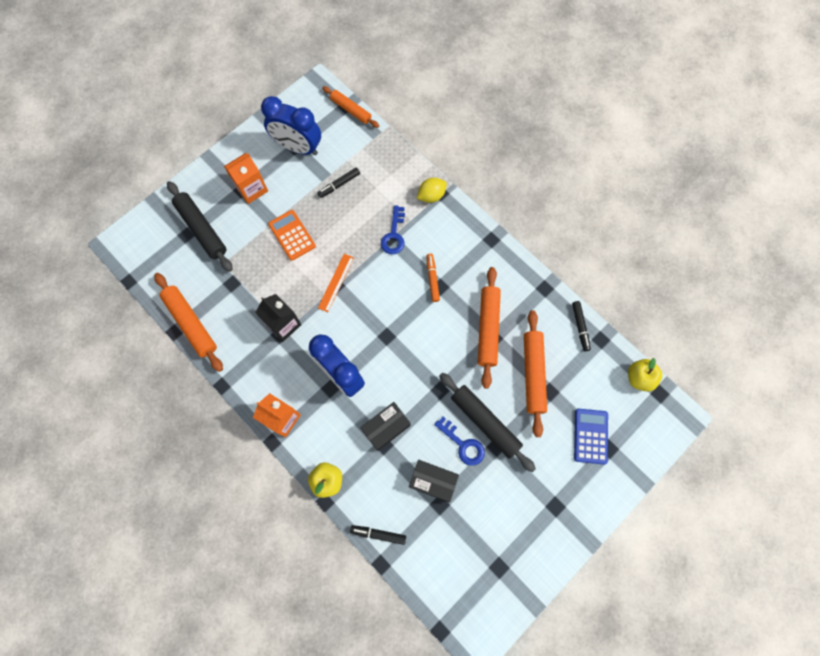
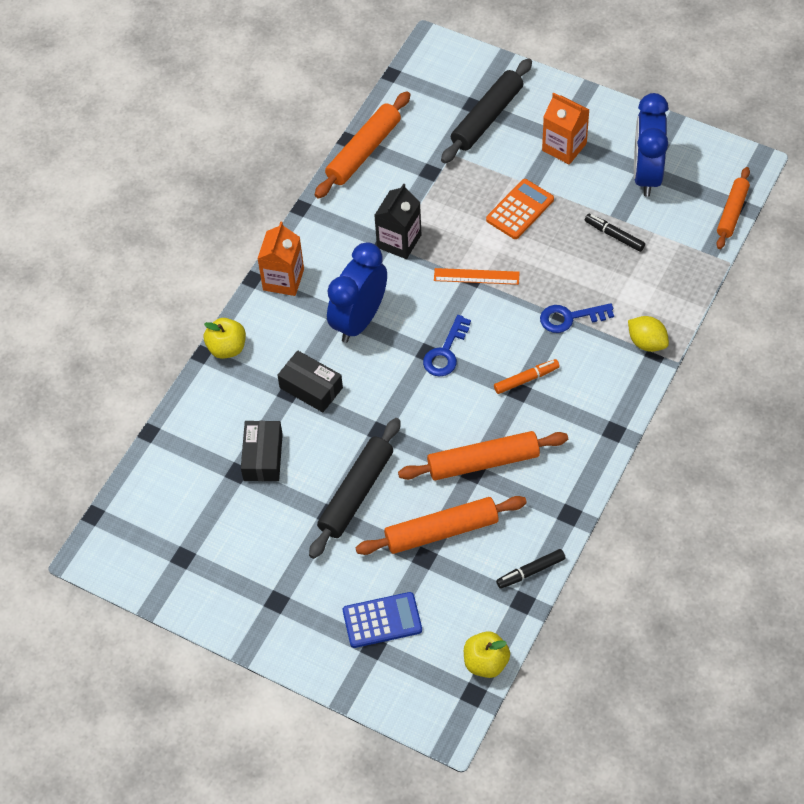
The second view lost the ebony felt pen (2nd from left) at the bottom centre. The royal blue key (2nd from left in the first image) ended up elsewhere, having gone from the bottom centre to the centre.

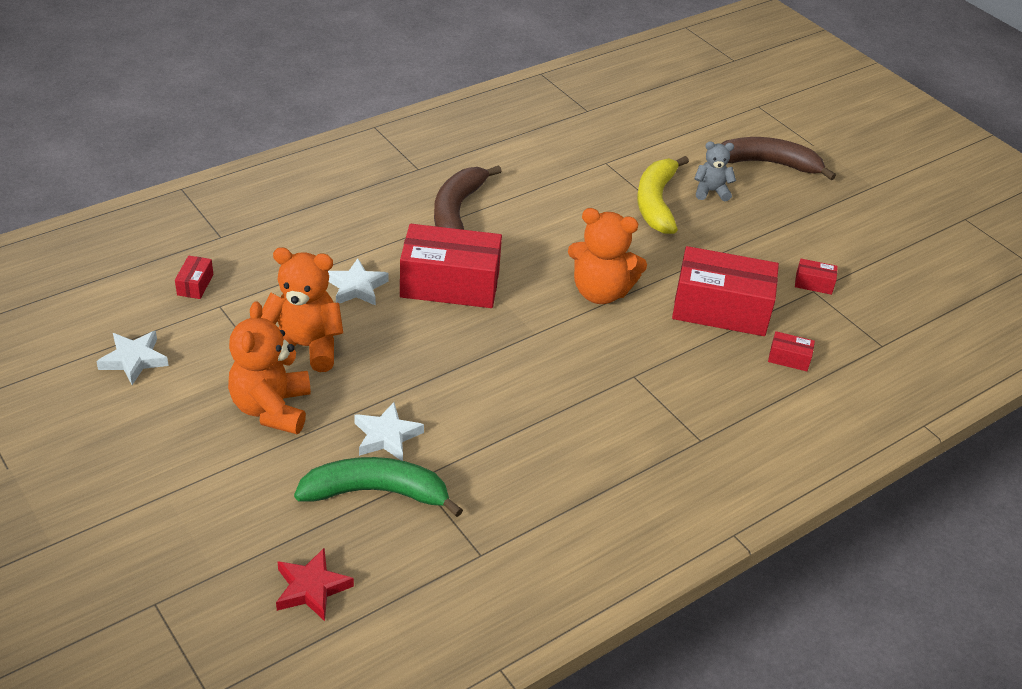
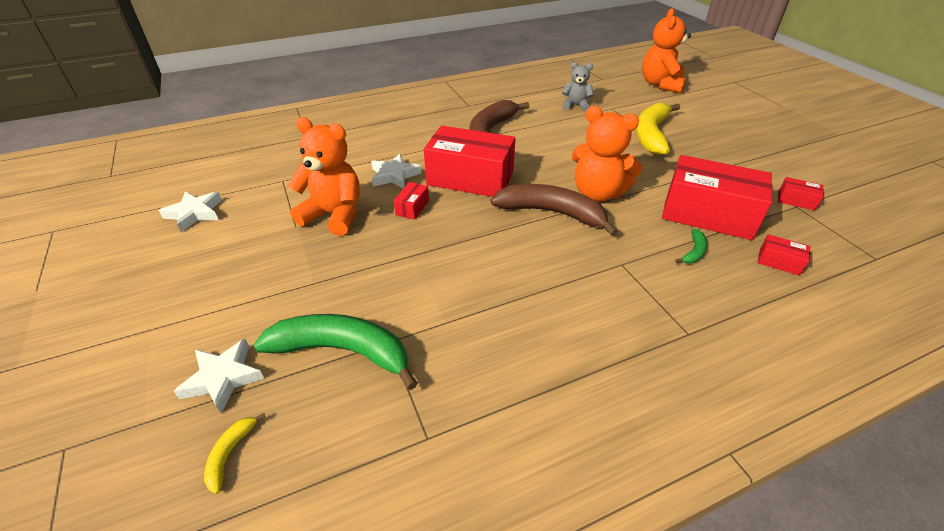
The red box (1st from left) ended up elsewhere, having gone from the middle left to the centre. The orange-coloured teddy bear (1st from left in the first image) ended up elsewhere, having gone from the middle left to the top right. Where the red star stood at the bottom left, the bright yellow banana fruit (1st from left) came to stand at the bottom left. The white star (3rd from left in the first image) ended up elsewhere, having gone from the centre to the bottom left. The grey teddy bear ended up elsewhere, having gone from the top right to the top centre. The dark brown banana fruit (2nd from left) ended up elsewhere, having gone from the top right to the centre. The second view gained the emerald banana fruit (2nd from left) at the middle right.

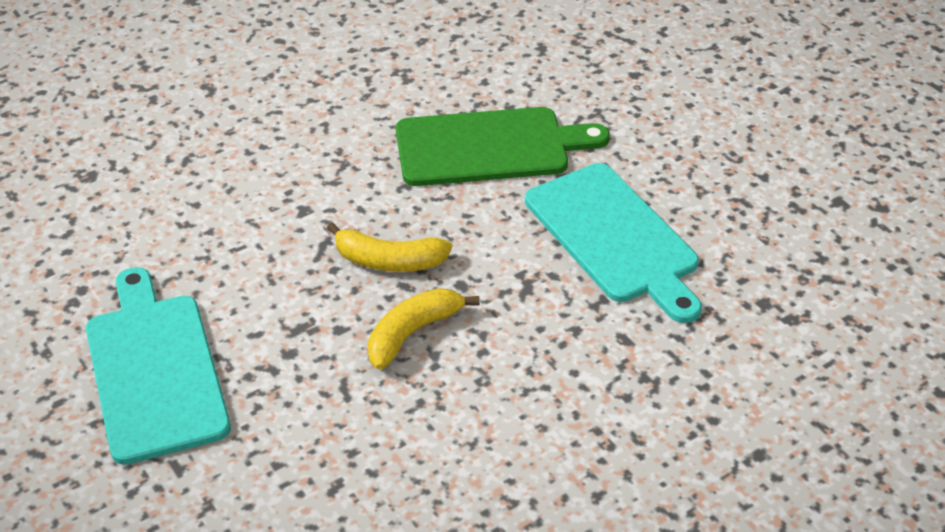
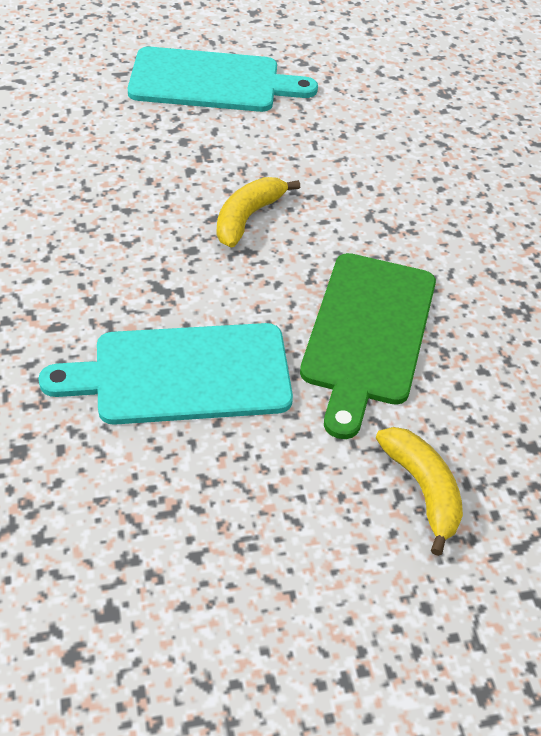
The bright yellow banana fruit (2nd from left) ended up elsewhere, having gone from the centre to the bottom right.

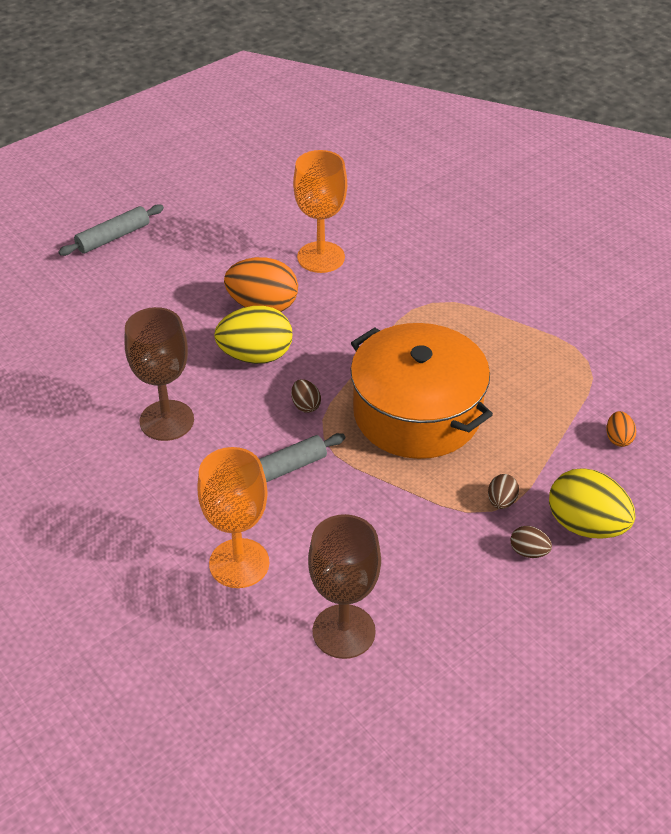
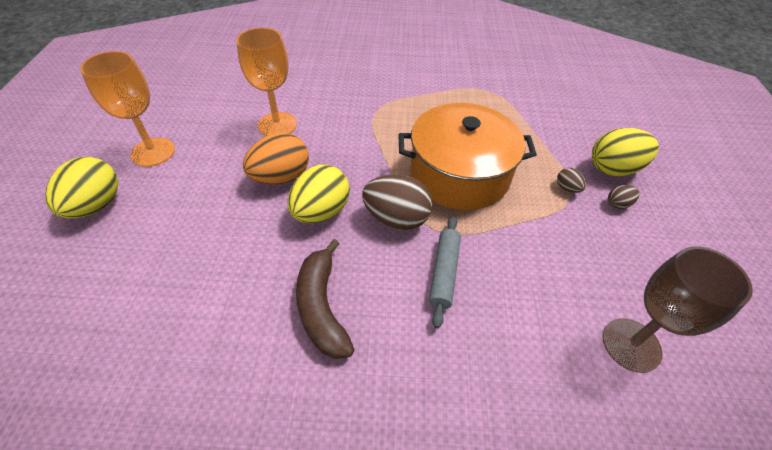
Where the grey pastry roller (1st from left) stood at the top left, the bright yellow egg (1st from left) came to stand at the middle left. Where the dark brown wine glass (1st from left) stood at the middle left, the dark brown banana fruit came to stand at the centre. The orange-coloured wine glass (1st from left) ended up elsewhere, having gone from the centre to the top left. The size of the dark brown egg (1st from left) at the centre changed by a factor of 2.13. The second view lost the orange-coloured egg (2nd from left) at the middle right.

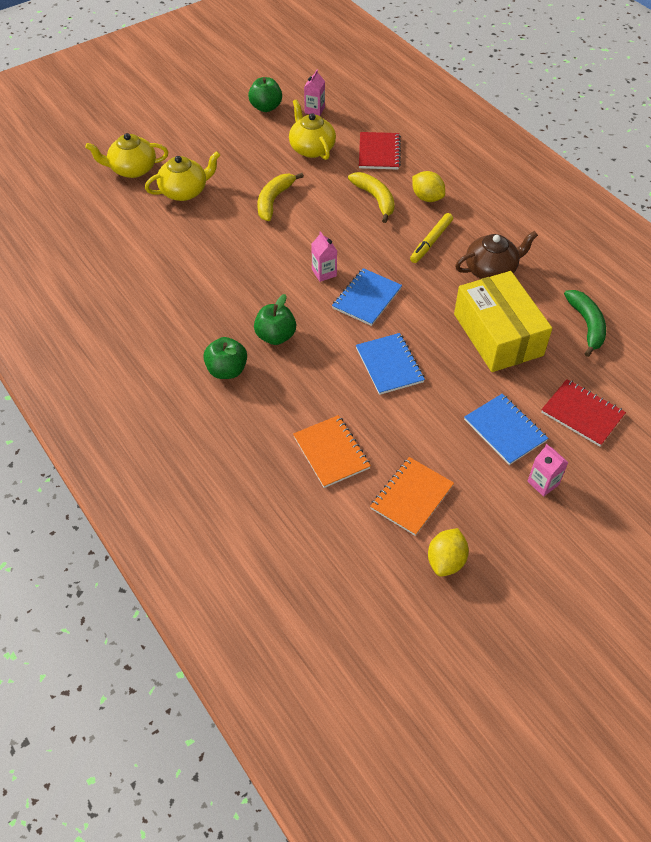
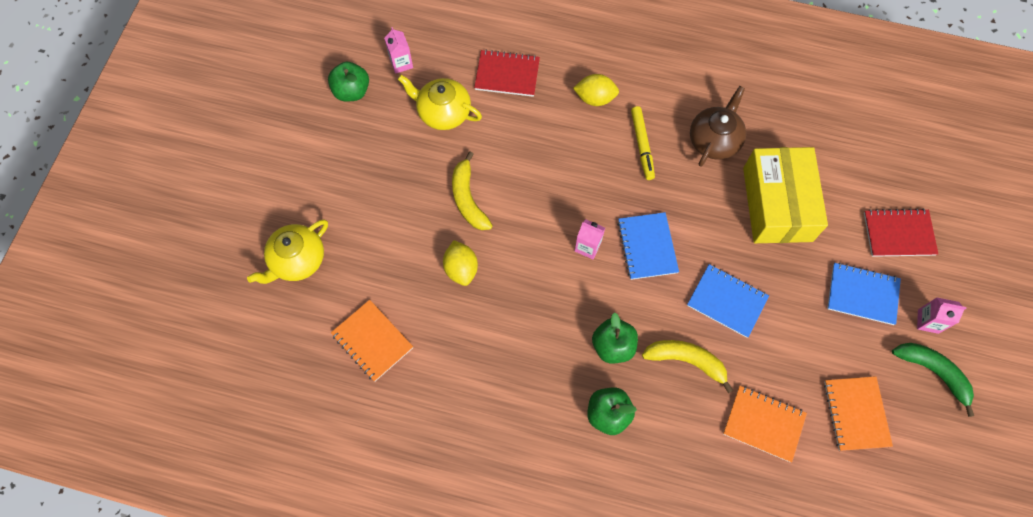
The second view lost the bright yellow teapot (2nd from left) at the top left. The bright yellow banana fruit (2nd from left) ended up elsewhere, having gone from the top centre to the bottom centre. The red notepad (1st from left) at the top centre ended up facing another way, 45 degrees counterclockwise from before. The bright yellow citrus fruit (2nd from left in the first image) ended up elsewhere, having gone from the middle right to the centre. The bright yellow box at the middle right ended up facing another way, 60 degrees clockwise from before. The emerald banana fruit ended up elsewhere, having gone from the middle right to the bottom right. The second view gained the orange-coloured notepad (1st from left) at the centre.

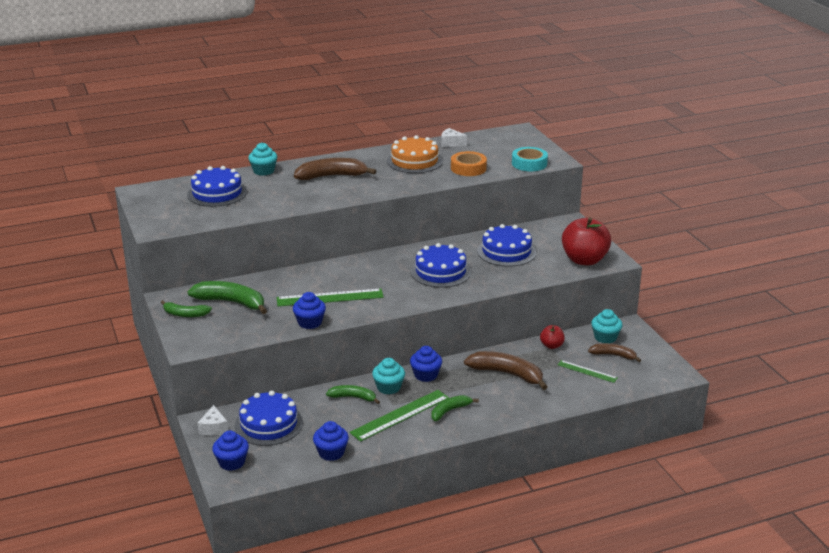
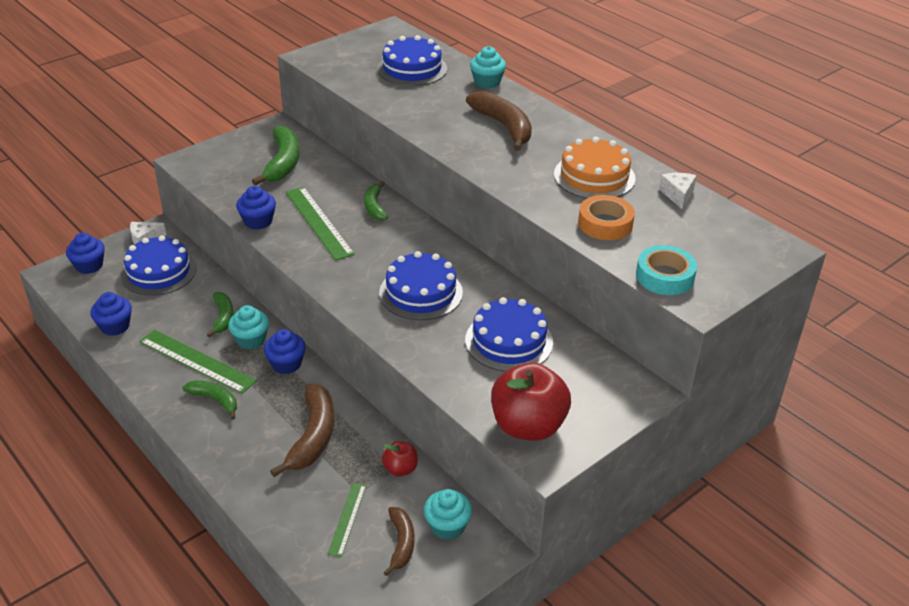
The emerald banana fruit (1st from left in the first image) ended up elsewhere, having gone from the middle left to the top centre.

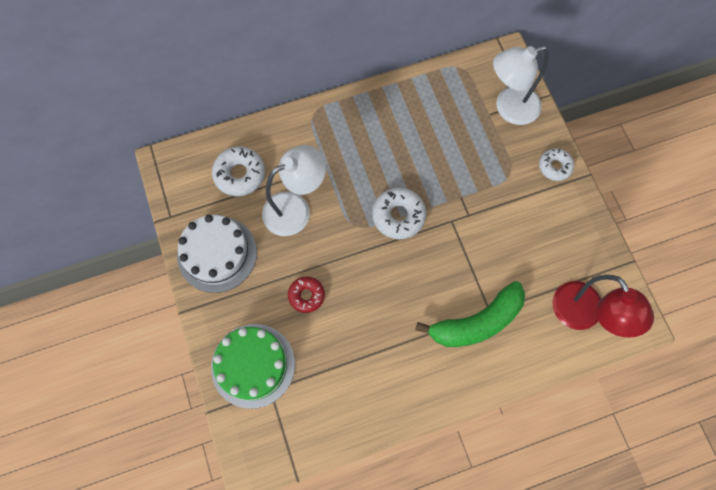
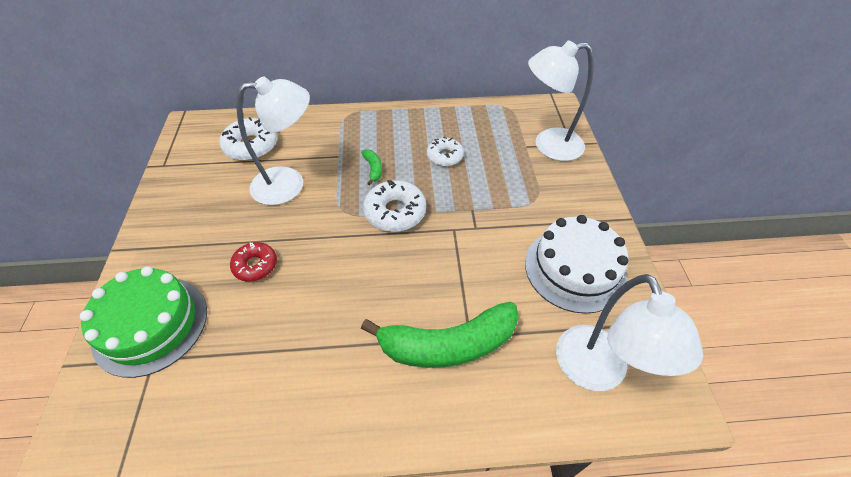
The white cake ended up elsewhere, having gone from the middle left to the middle right. The white doughnut (3rd from left) ended up elsewhere, having gone from the middle right to the top centre. What was the red desk lamp at the middle right turned into the white desk lamp (3rd from left) at the bottom right. The second view gained the emerald banana fruit (1st from left) at the centre.

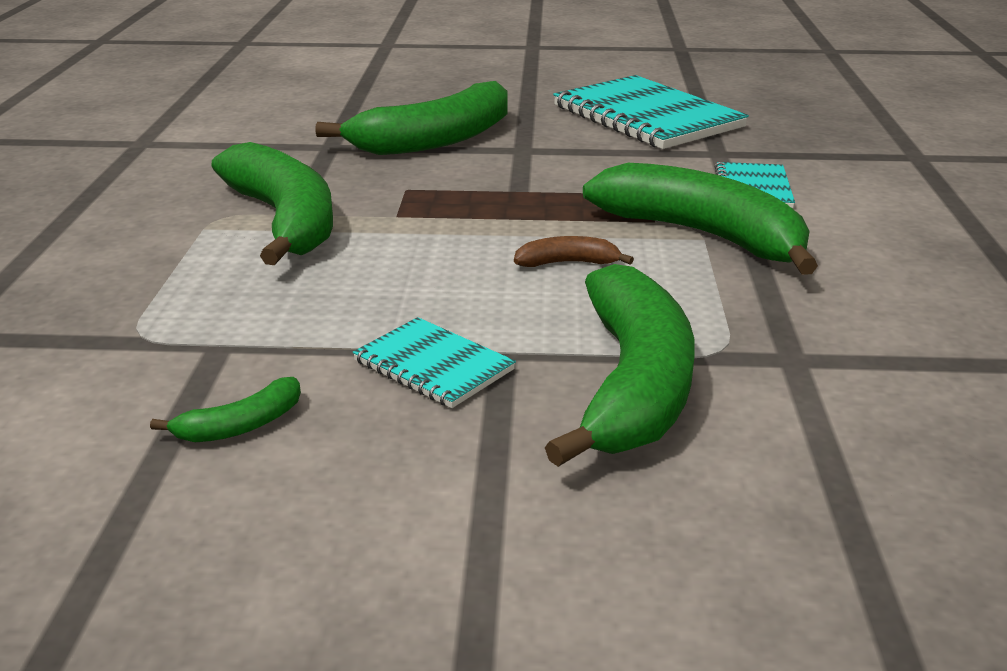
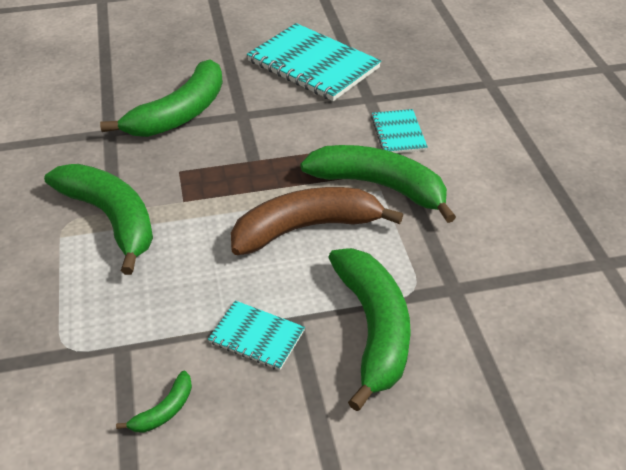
The size of the dark brown banana fruit at the centre changed by a factor of 2.36.

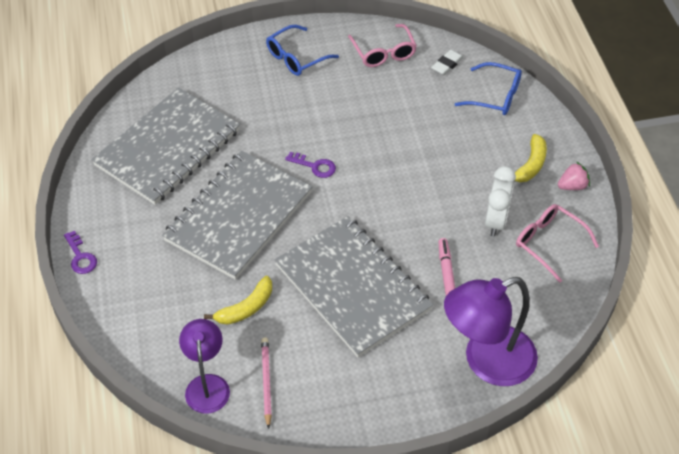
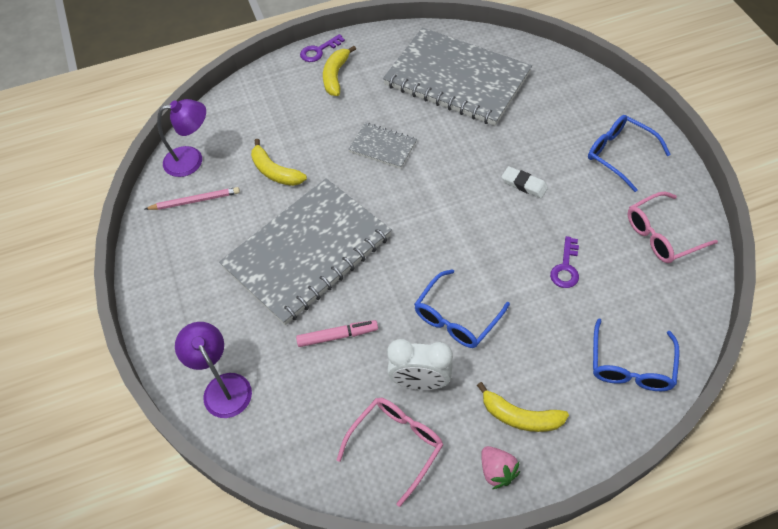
The size of the grey notepad (2nd from left) at the centre changed by a factor of 0.44. The royal purple key (2nd from left) ended up elsewhere, having gone from the centre to the middle right. The white gum eraser ended up elsewhere, having gone from the top centre to the middle right. The size of the royal purple desk lamp (2nd from left) at the bottom right changed by a factor of 0.61. The second view gained the bright yellow banana fruit (2nd from left) at the top centre. The second view gained the royal blue spectacles (1st from left) at the centre.

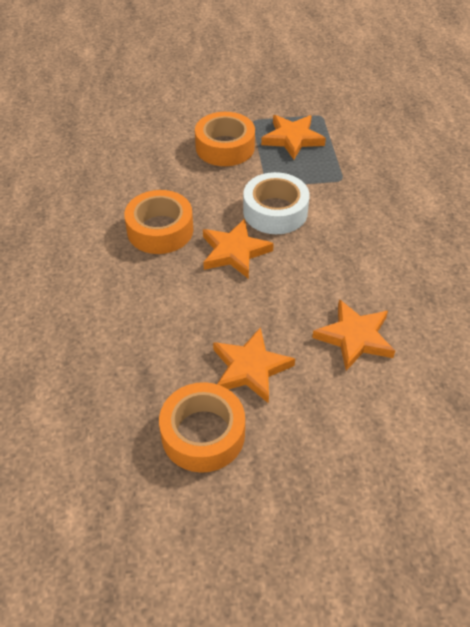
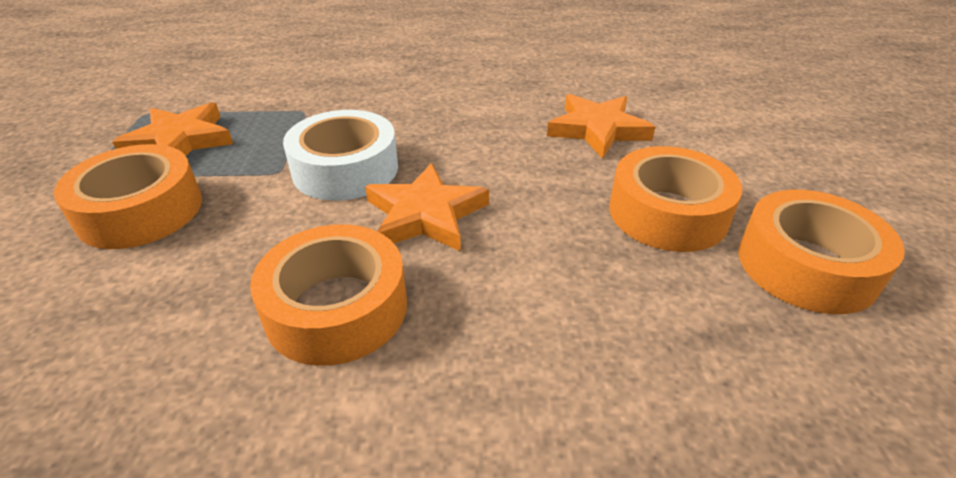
Where the orange-coloured star (2nd from left) stood at the centre, the orange-coloured roll of tape (3rd from left) came to stand at the middle right.

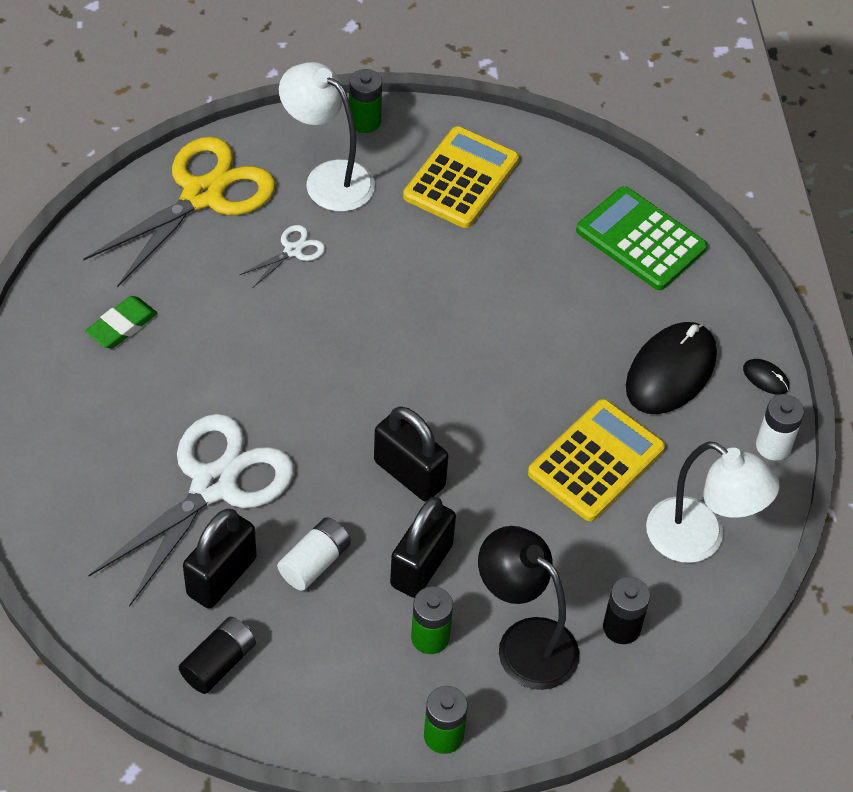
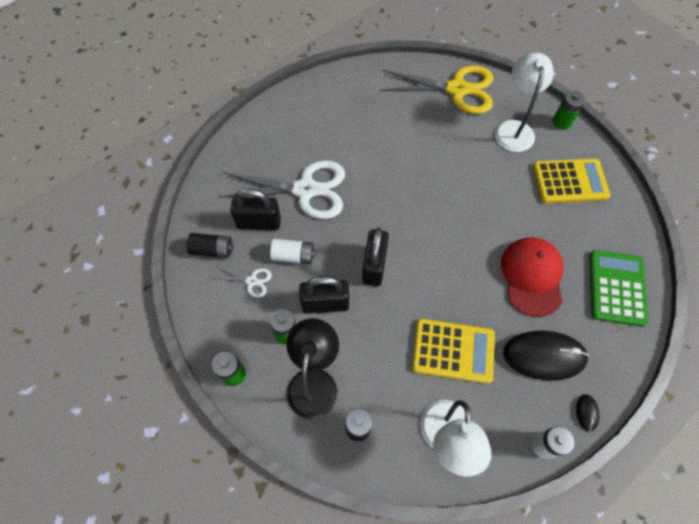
The second view lost the emerald gum eraser at the middle left. The white shears (2nd from left in the first image) ended up elsewhere, having gone from the top left to the centre. The second view gained the red baseball cap at the middle right.

